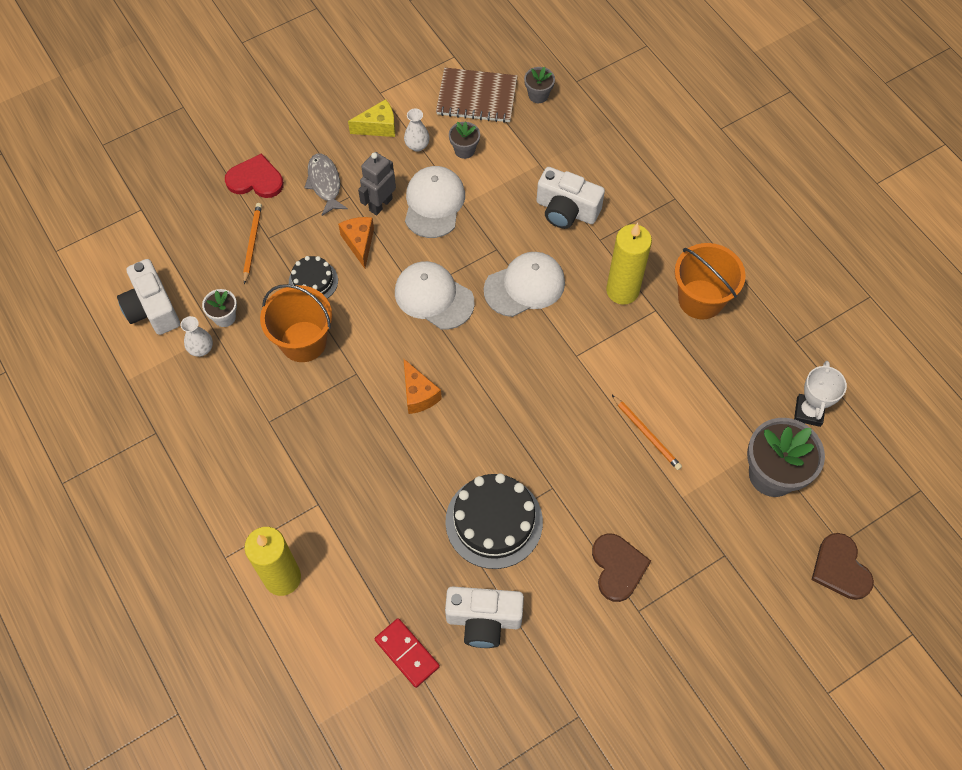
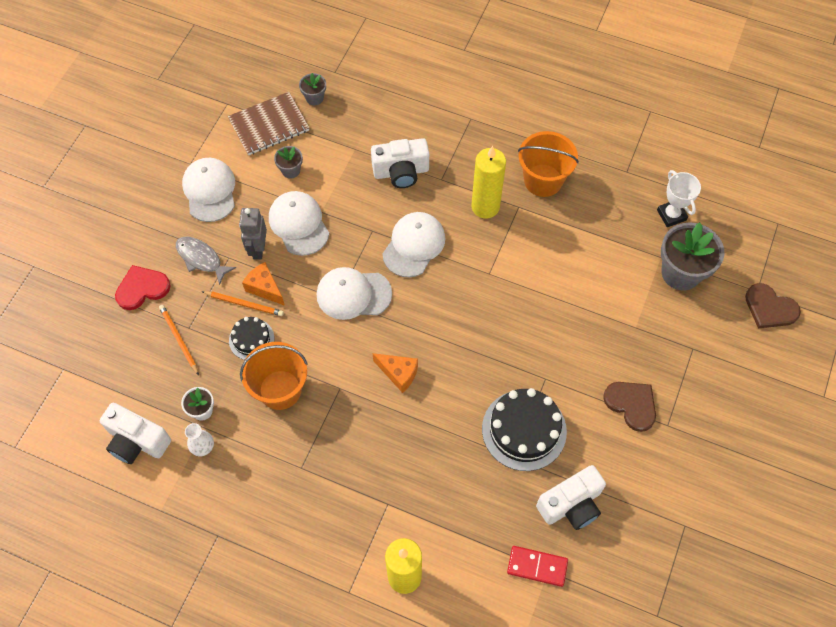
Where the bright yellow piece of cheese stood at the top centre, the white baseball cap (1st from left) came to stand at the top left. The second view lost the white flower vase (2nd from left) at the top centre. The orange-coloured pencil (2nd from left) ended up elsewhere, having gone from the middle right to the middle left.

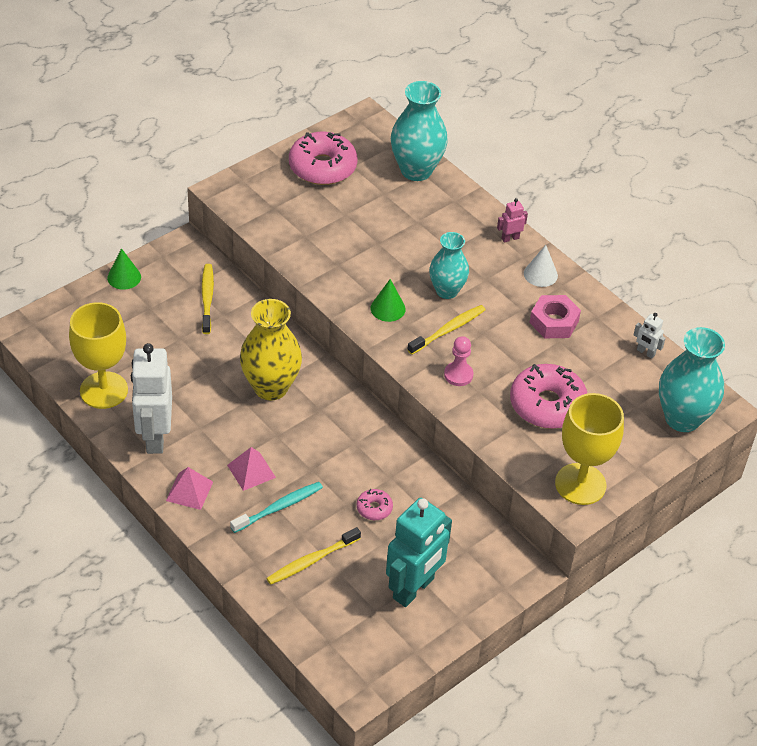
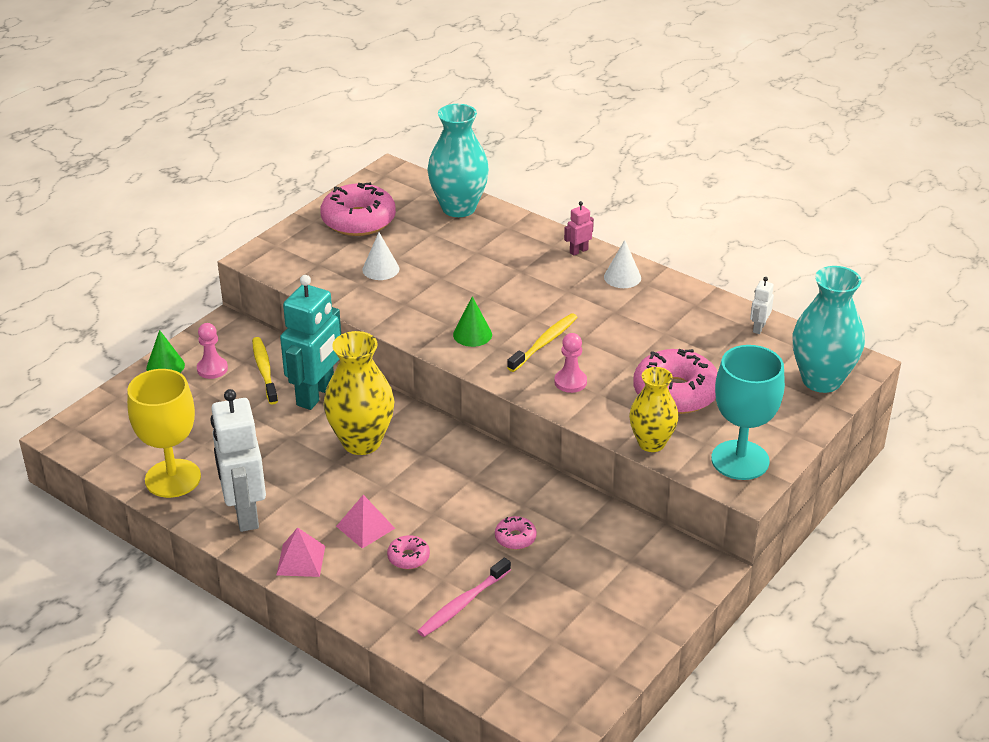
Where the turquoise tooth brush stood at the bottom centre, the rose-pink doughnut (2nd from left) came to stand at the bottom centre. What was the bright yellow tooth brush (2nd from left) at the bottom centre turned into the rose-pink tooth brush at the bottom centre. The turquoise toy robot ended up elsewhere, having gone from the bottom centre to the middle left. The second view lost the turquoise flower vase (2nd from left) at the centre. The second view lost the rose-pink nut at the middle right. What was the bright yellow wine glass (2nd from left) at the middle right turned into the turquoise wine glass at the middle right. The white toy robot (2nd from left) at the middle right ended up facing another way, 90 degrees clockwise from before. The second view gained the rose-pink pawn (1st from left) at the middle left. The second view gained the white solid cone (1st from left) at the centre. The second view gained the bright yellow flower vase (2nd from left) at the centre.

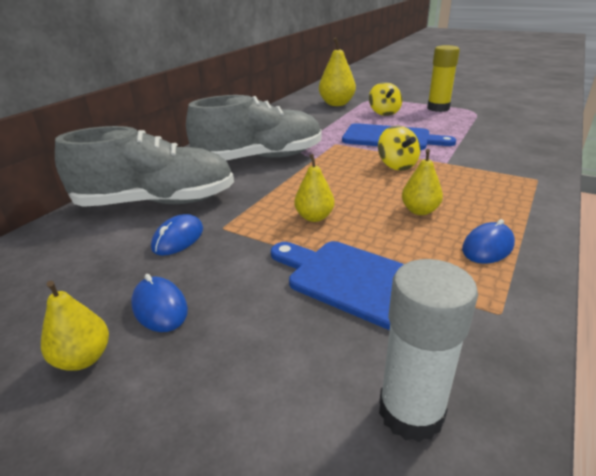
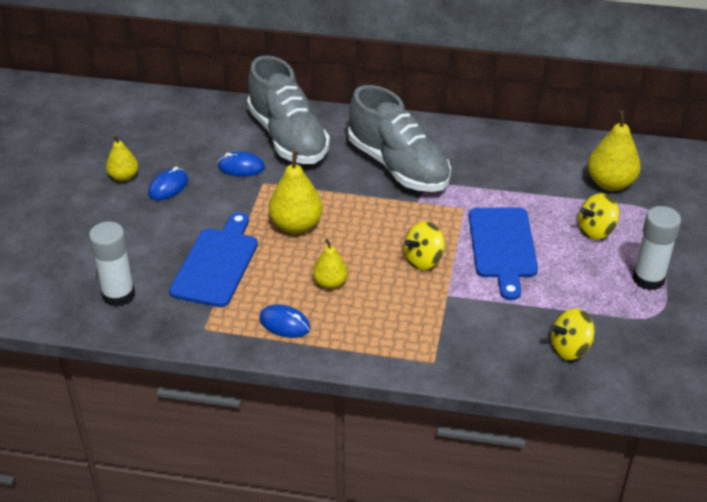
The size of the bright yellow toy pear (2nd from left) at the centre changed by a factor of 1.62. What was the bright yellow glue at the top right turned into the white glue (2nd from left) at the middle right. The second view gained the bright yellow spinning top (2nd from left) at the middle right.

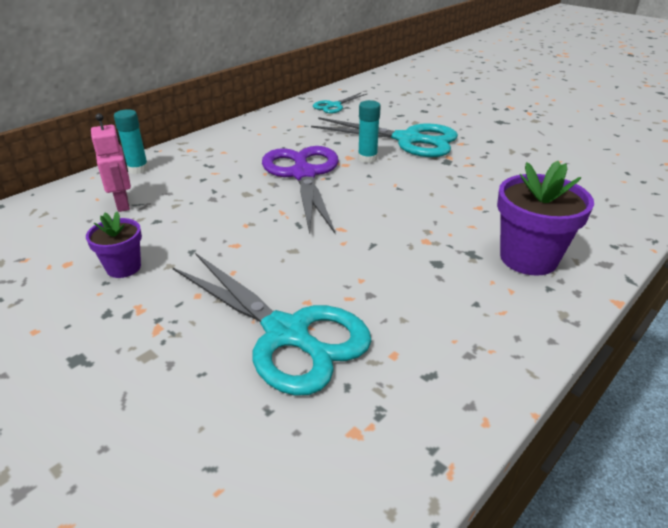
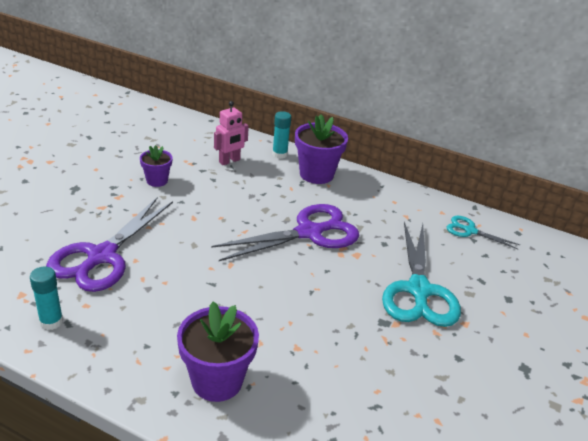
What was the turquoise shears (1st from left) at the centre turned into the royal purple shears (1st from left) at the middle left. The turquoise glue (2nd from left in the first image) ended up elsewhere, having gone from the top centre to the bottom left. The second view gained the royal purple flower pot (3rd from left) at the centre.

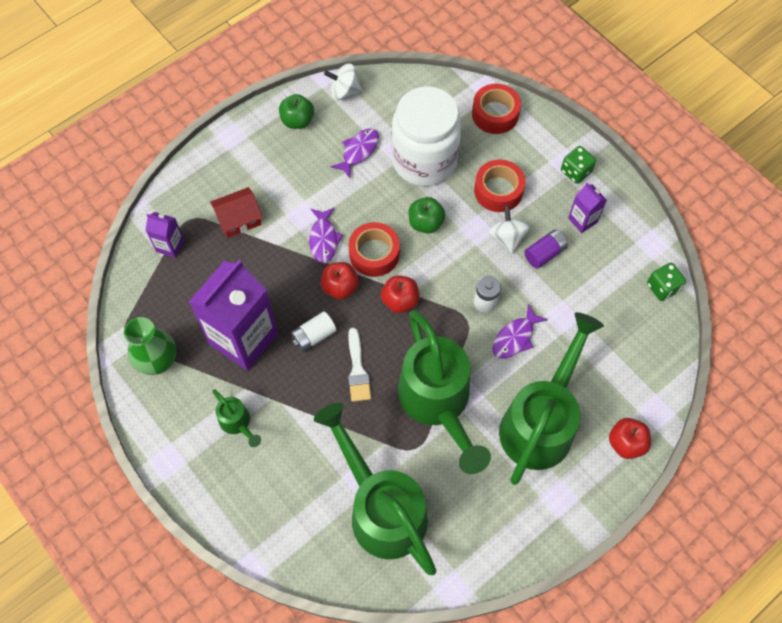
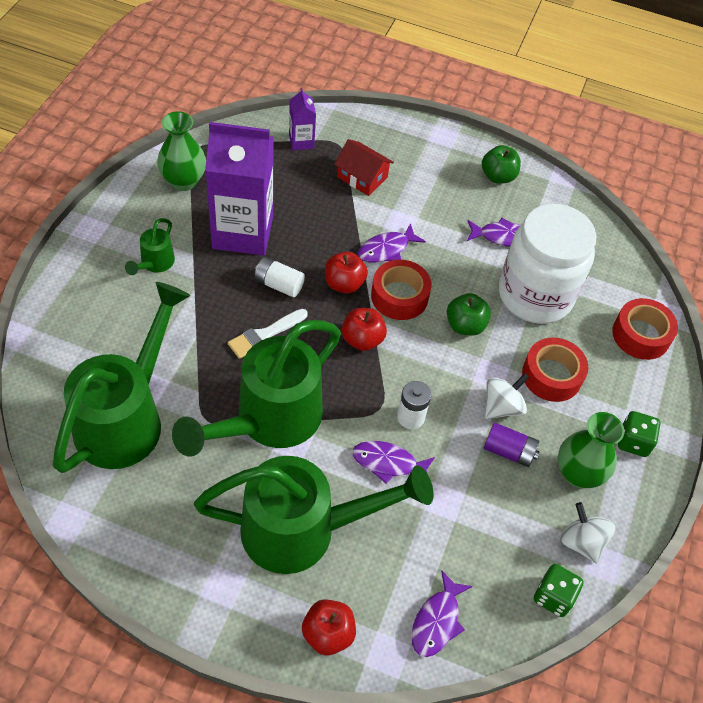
The white spinning top (1st from left in the first image) ended up elsewhere, having gone from the top centre to the bottom right. Where the royal purple carton (3rd from left) stood at the middle right, the emerald flower vase (2nd from left) came to stand at the middle right. The second view gained the royal purple toy fish (3rd from left) at the bottom centre.

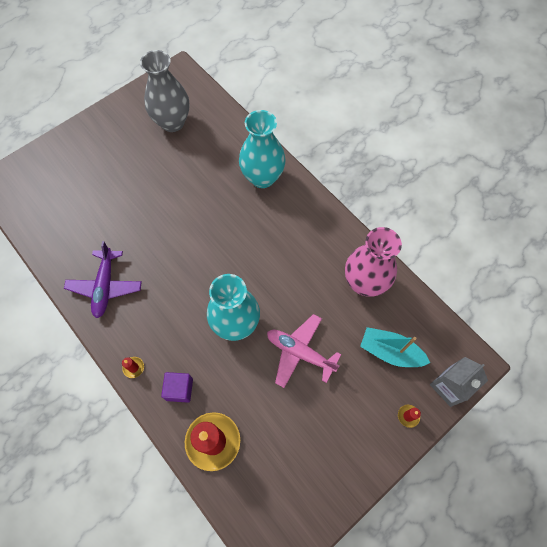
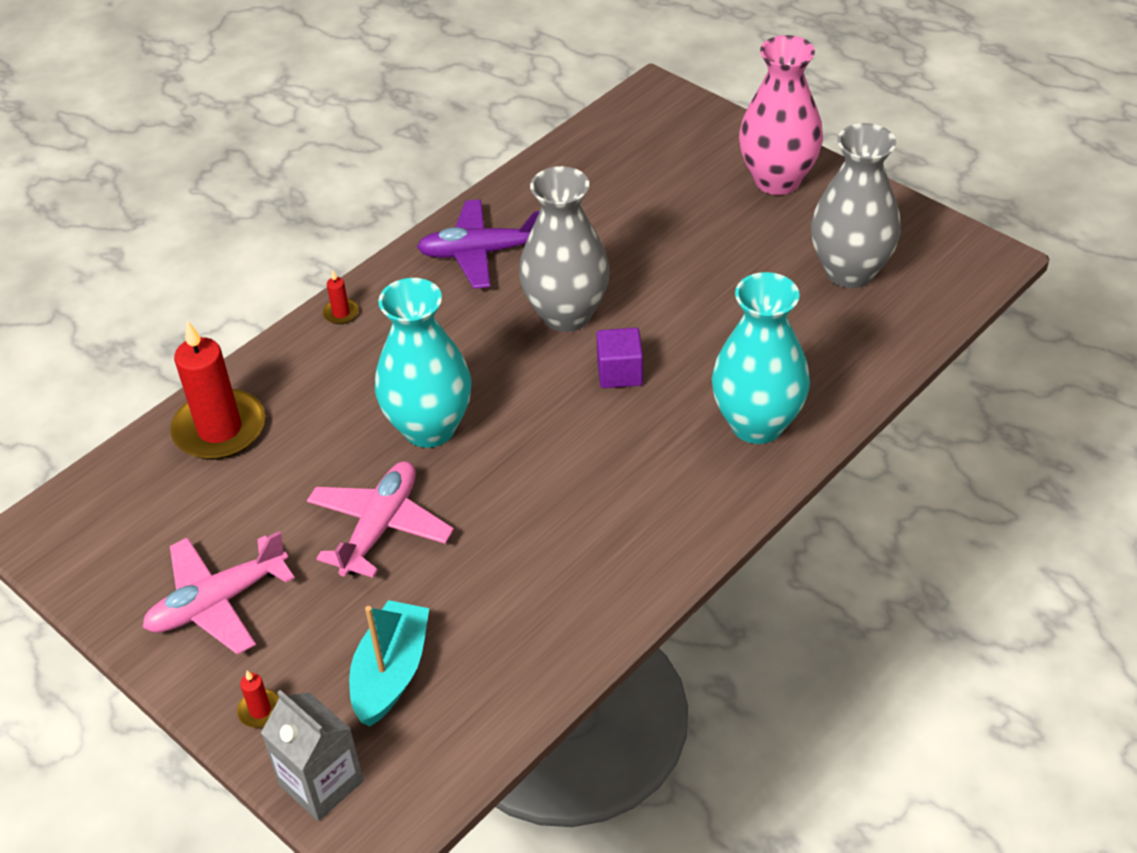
The royal purple block ended up elsewhere, having gone from the bottom left to the centre. The rose-pink flower vase ended up elsewhere, having gone from the middle right to the top right. The second view gained the rose-pink aeroplane (1st from left) at the bottom left. The second view gained the grey flower vase (1st from left) at the top centre.

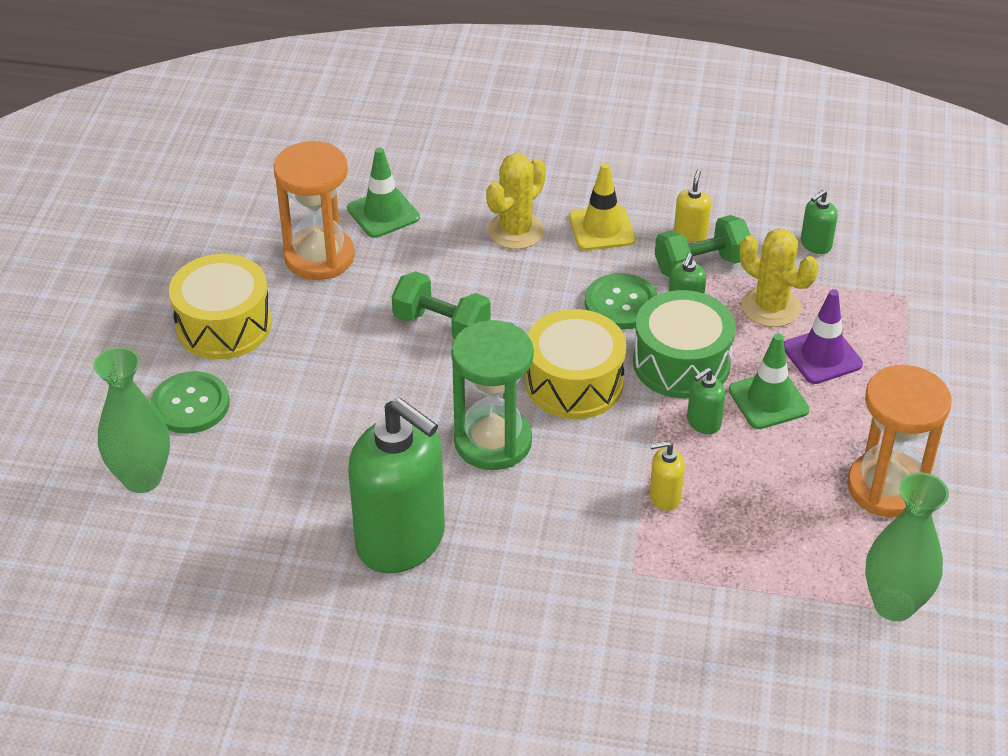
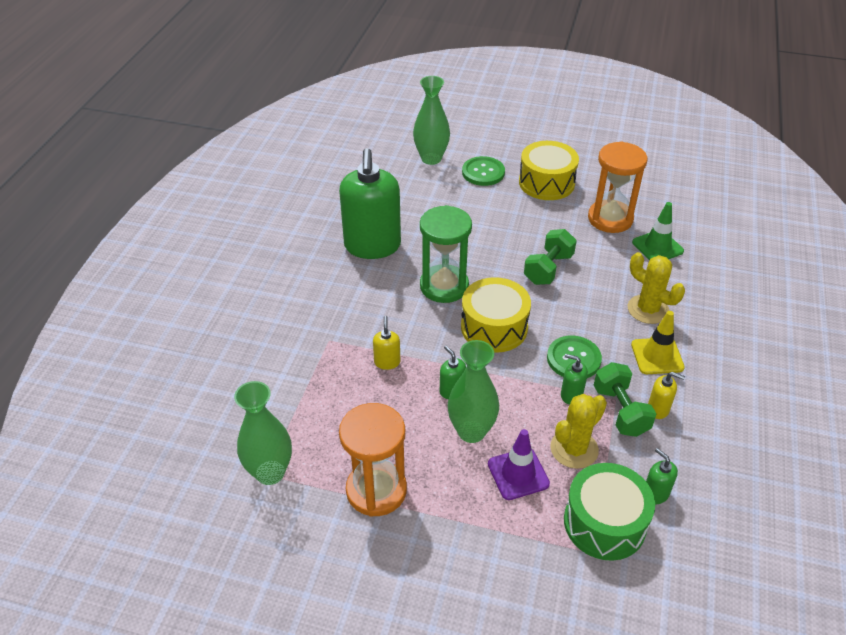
The emerald soap pump (1st from left) at the centre ended up facing another way, 45 degrees counterclockwise from before. The emerald drum ended up elsewhere, having gone from the middle right to the bottom right. Where the emerald road cone (2nd from left) stood at the middle right, the emerald flower vase (3rd from left) came to stand at the centre.

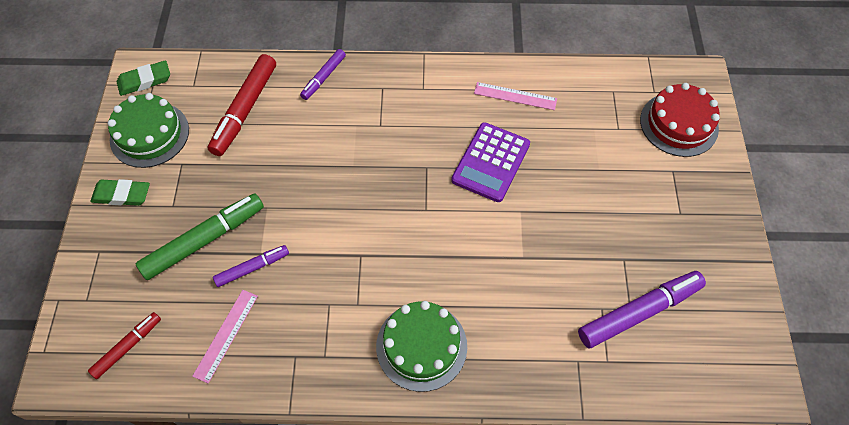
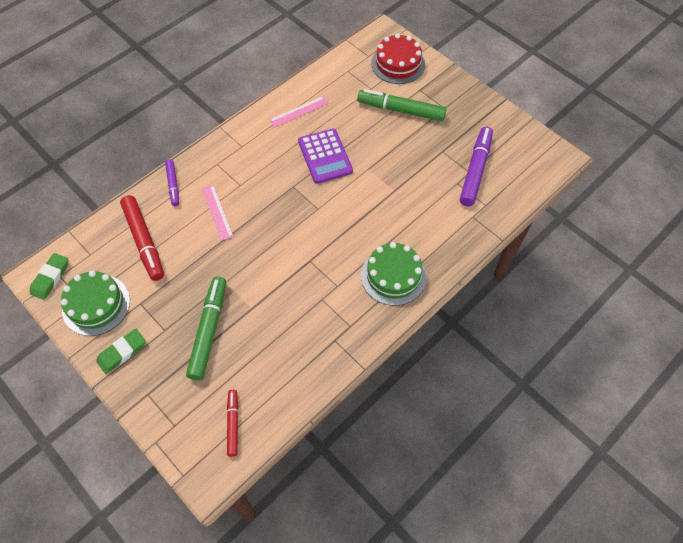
The rose-pink straightedge (1st from left) ended up elsewhere, having gone from the bottom left to the middle left. The second view lost the royal purple felt pen (1st from left) at the middle left. The second view gained the emerald felt pen (2nd from left) at the top centre.

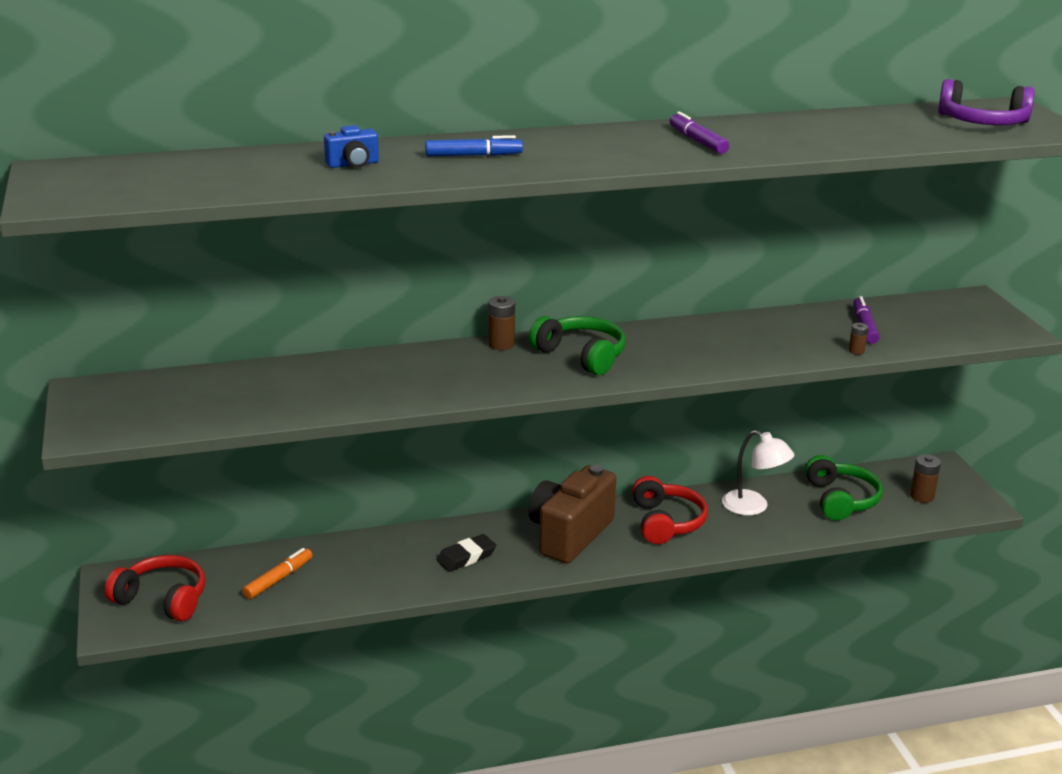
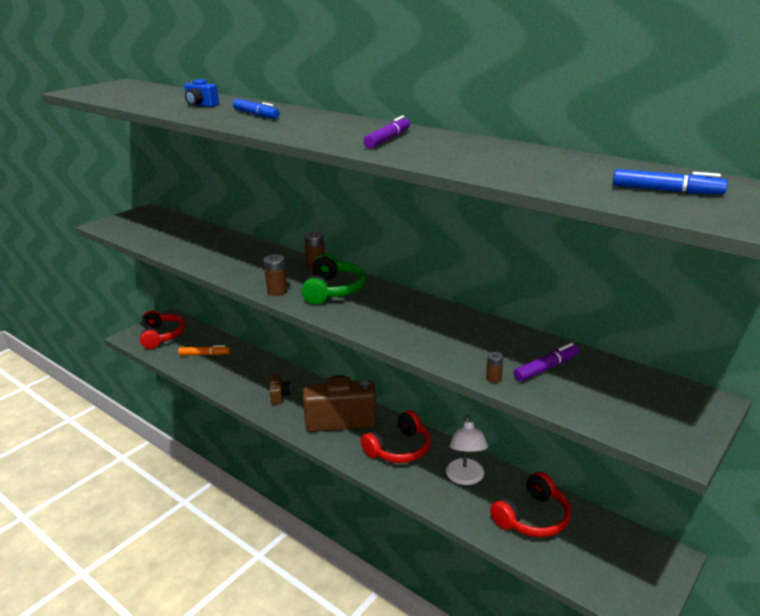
Where the ebony gum eraser stood at the bottom centre, the dark brown camera (1st from left) came to stand at the centre. What was the emerald over-ear headphones (2nd from left) at the middle right turned into the red over-ear headphones (3rd from left) at the bottom right. The dark brown AA battery (3rd from left in the first image) ended up elsewhere, having gone from the middle right to the centre. Where the royal purple over-ear headphones stood at the top right, the royal blue felt pen (2nd from left) came to stand at the top right.

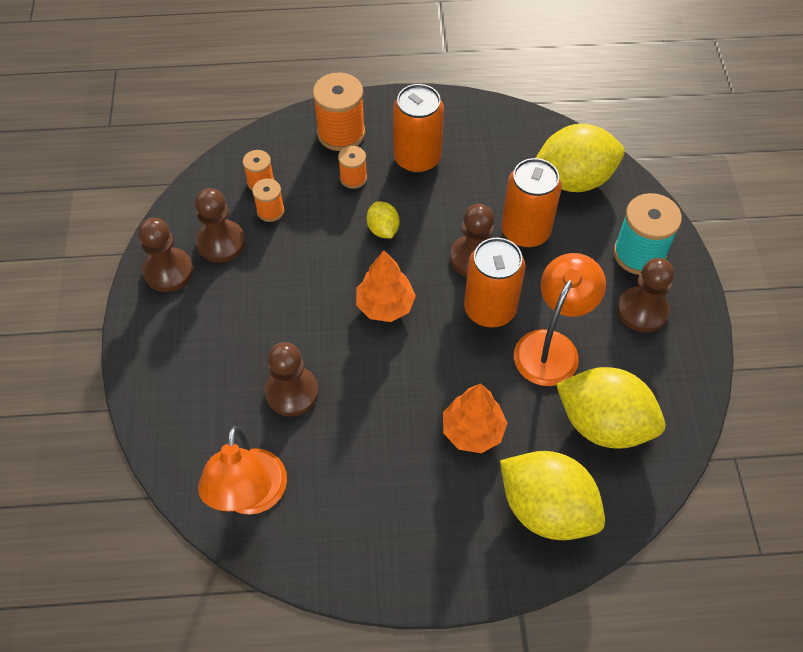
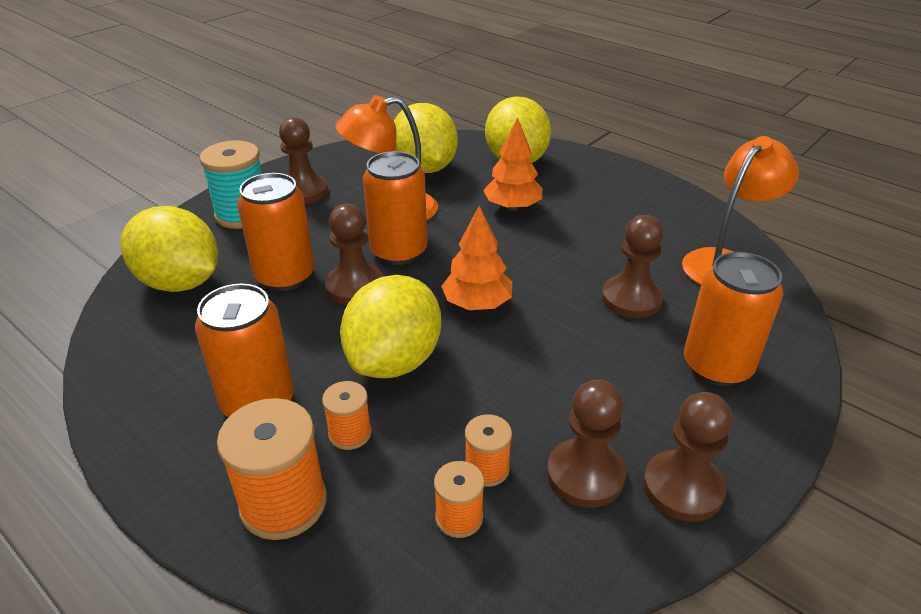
The size of the bright yellow citrus fruit (1st from left in the first image) at the centre changed by a factor of 2.10. The second view gained the orange-coloured can (4th from left) at the middle right.

